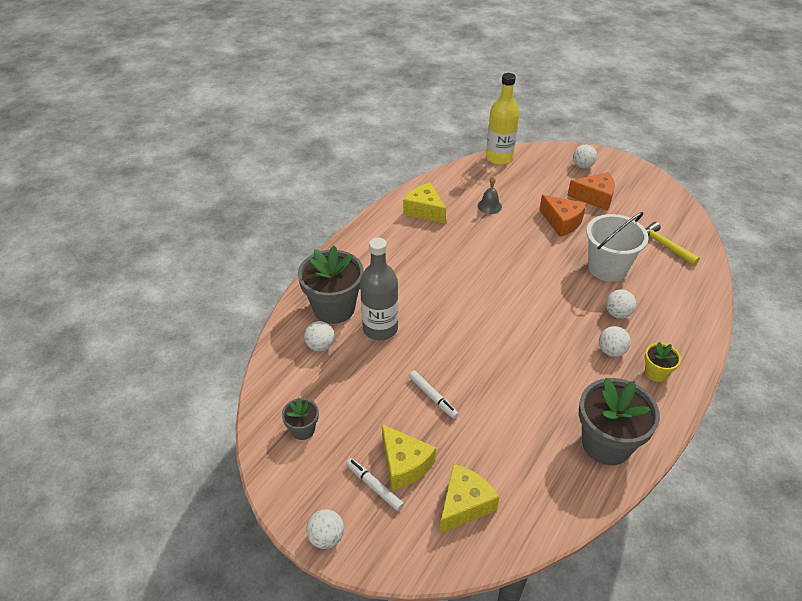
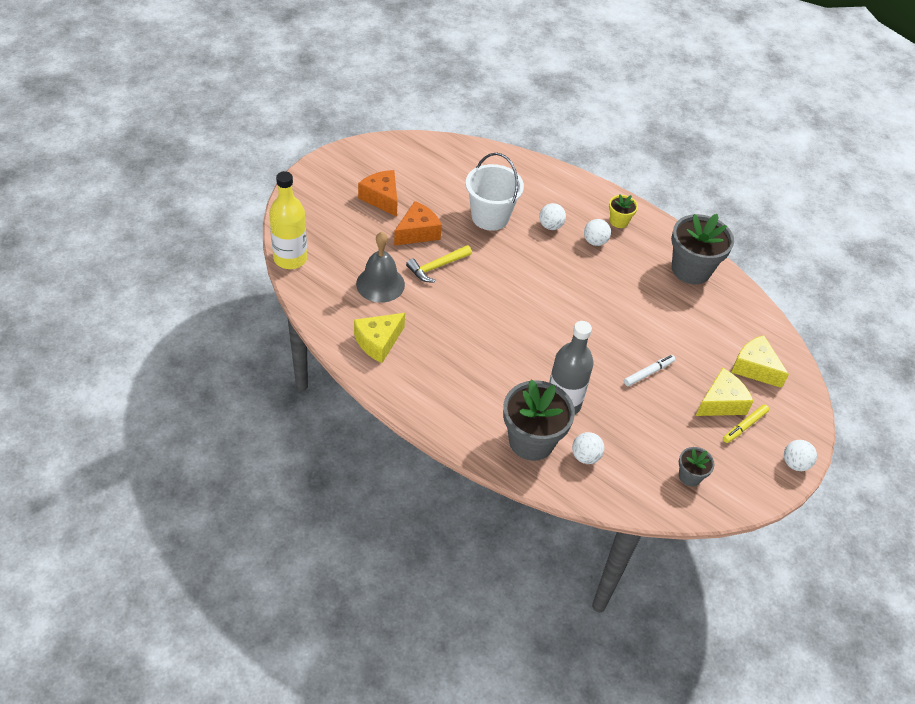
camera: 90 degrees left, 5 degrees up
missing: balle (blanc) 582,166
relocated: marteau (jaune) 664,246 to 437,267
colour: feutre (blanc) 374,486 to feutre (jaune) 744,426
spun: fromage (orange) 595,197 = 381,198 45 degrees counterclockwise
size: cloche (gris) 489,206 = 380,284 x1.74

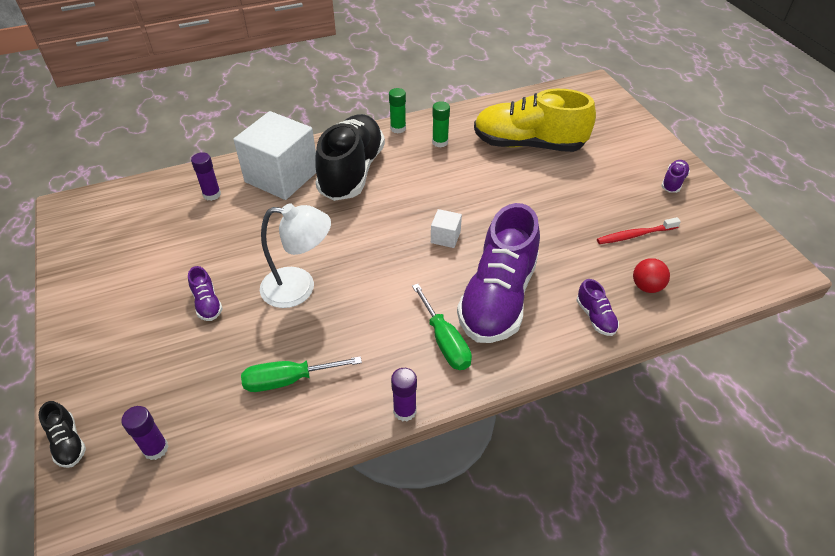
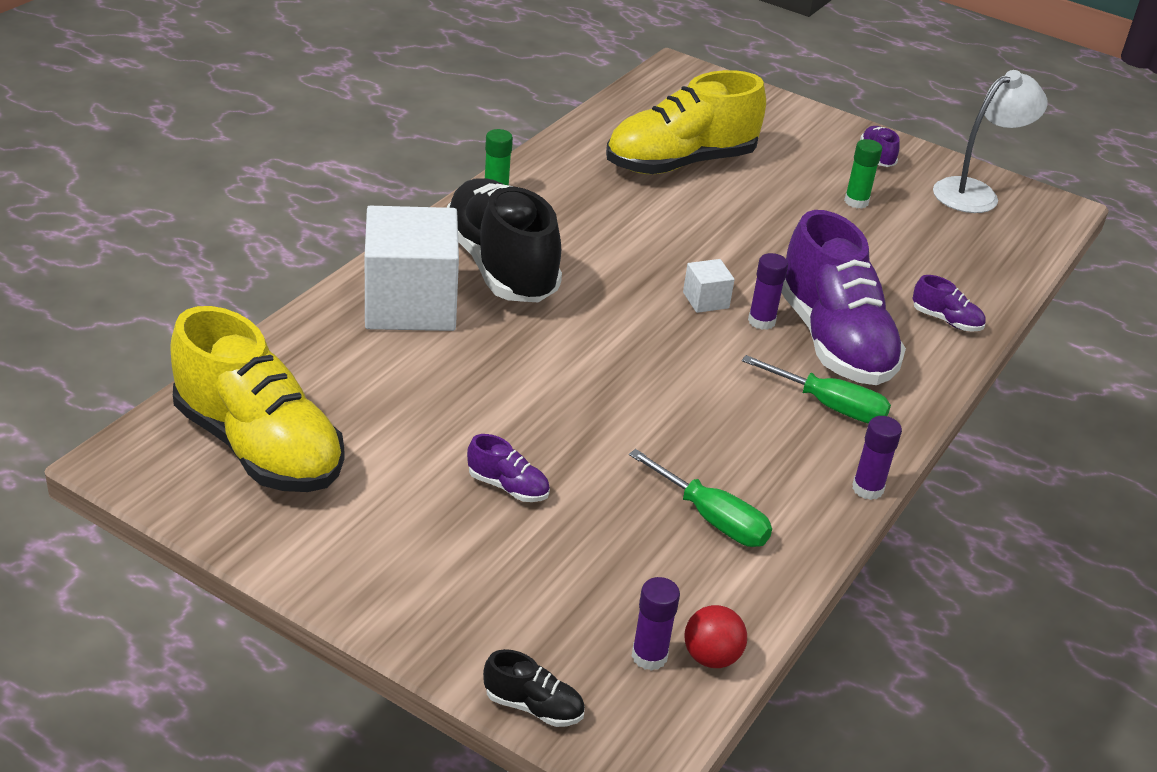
camera: 40 degrees left, 10 degrees down
missing: brosse à dents (rouge) 635,235
appeared: chaussure (jaune) 259,446
relocated: bâton de colle (violet) 212,194 to 761,321; lampe (blanc) 299,288 to 975,192; bâton de colle (vert) 440,142 to 856,202; balle (rouge) 646,286 to 711,657
spun: tournevis (vert) 289,380 = 712,518 90 degrees counterclockwise

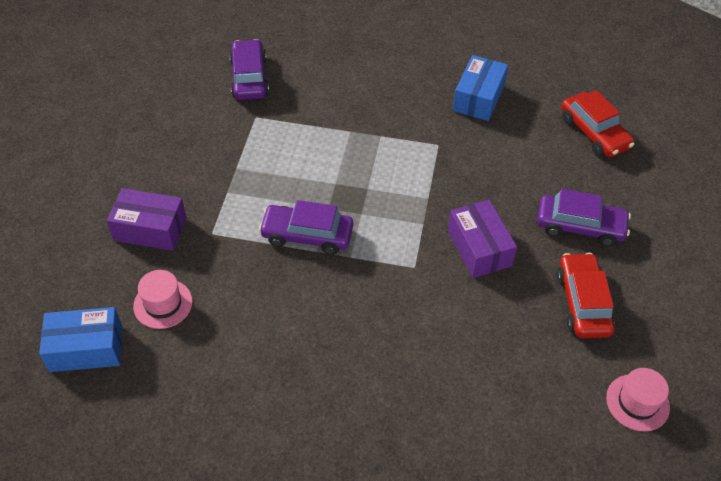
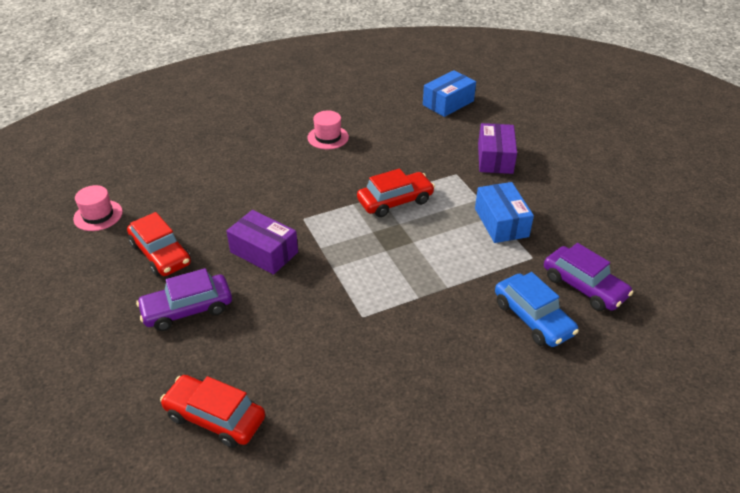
camera: 145 degrees right, 10 degrees down
appeared: voiture (bleu) 533,318
relocated: chapeau (rose) 163,304 to 328,137; boîte (bleu) 478,98 to 501,222
colour: voiture (violet) 307,235 to voiture (rouge) 395,201
spun: boîte (violet) 150,229 = 495,158 60 degrees counterclockwise

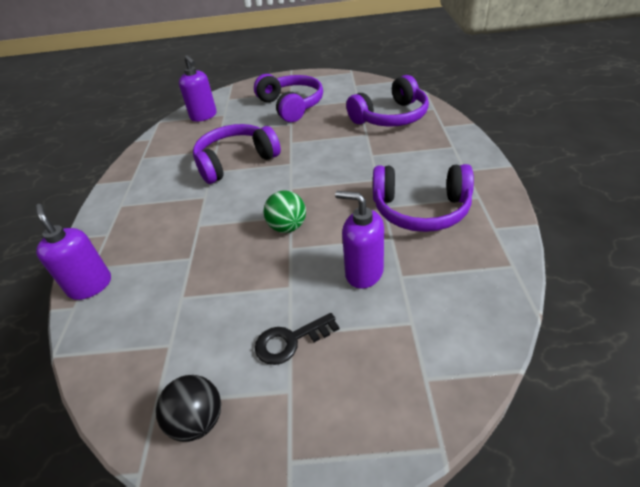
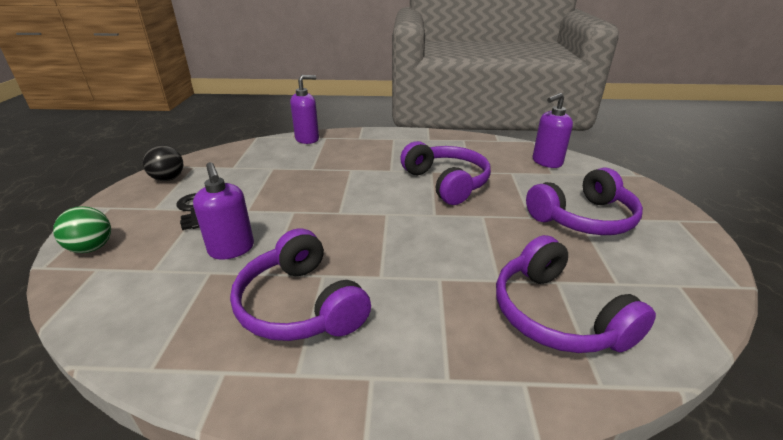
camera: 90 degrees right, 10 degrees down
relocated: balle (vert) 287,227 to 92,248
spun: distributeur de savon (violet) 363,273 = 232,249 120 degrees clockwise; casque audio (violet) 420,210 = 300,305 45 degrees counterclockwise

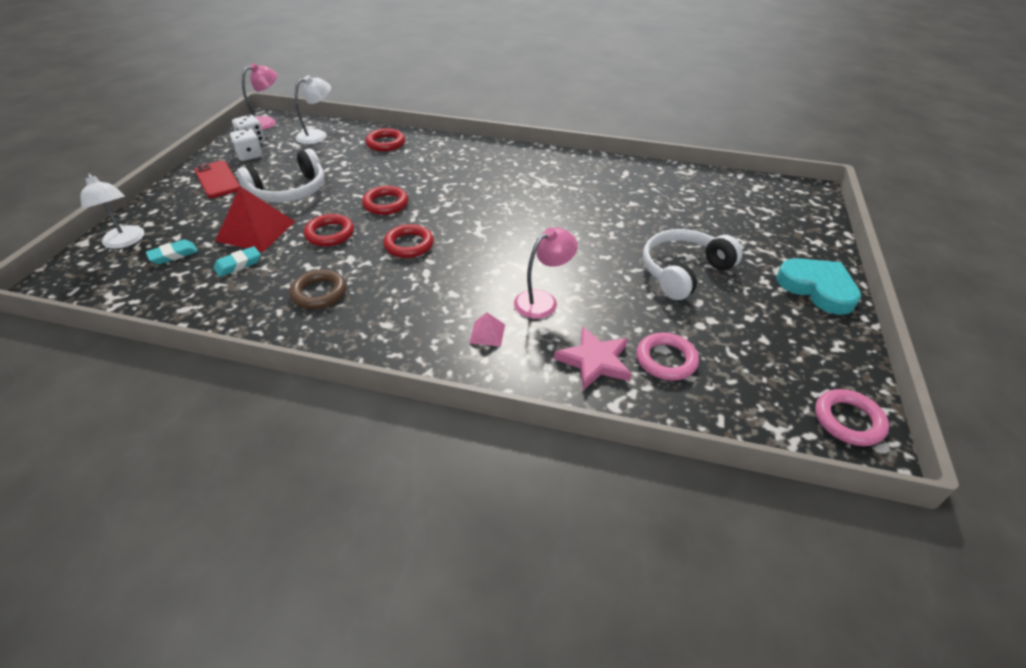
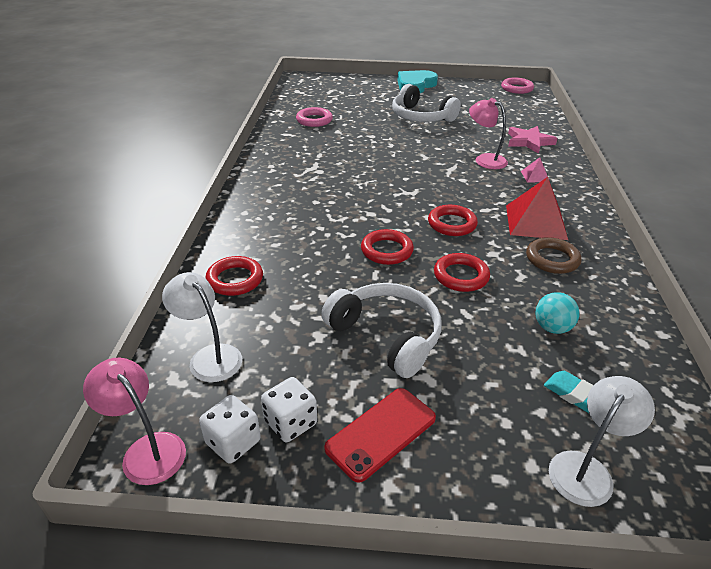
camera: 100 degrees left, 5 degrees down
relocated: pyramide (rouge) 256,231 to 535,222; anneau (rose) 666,360 to 314,120
exchanged: gomme (turquoise) 238,264 to balle (turquoise) 552,327

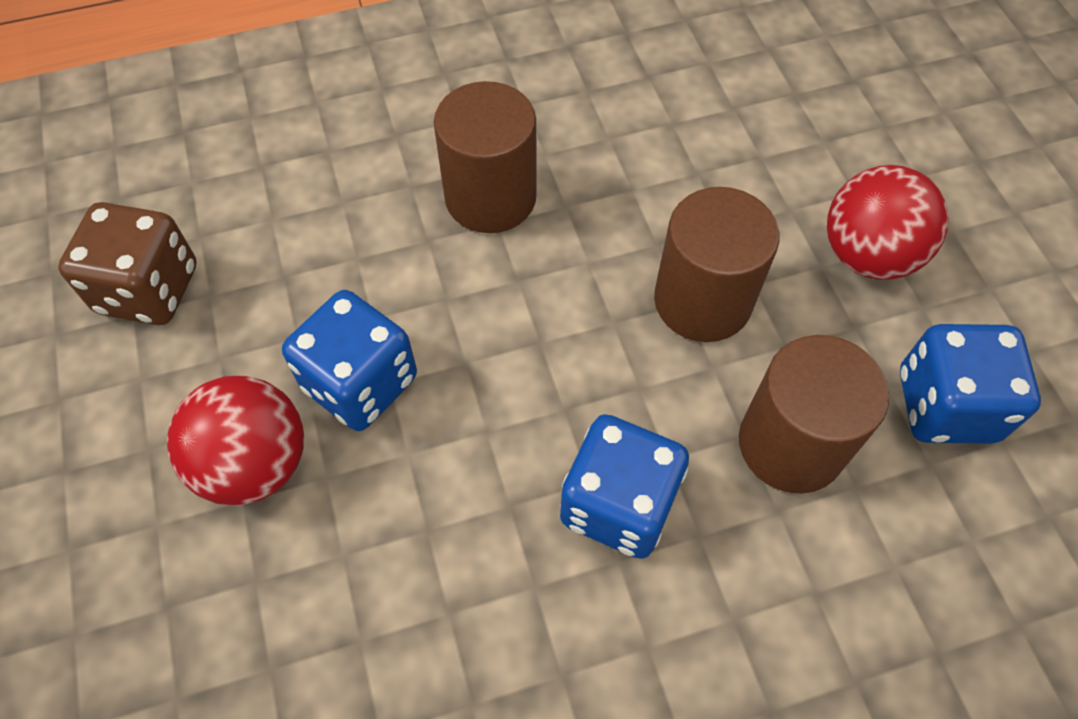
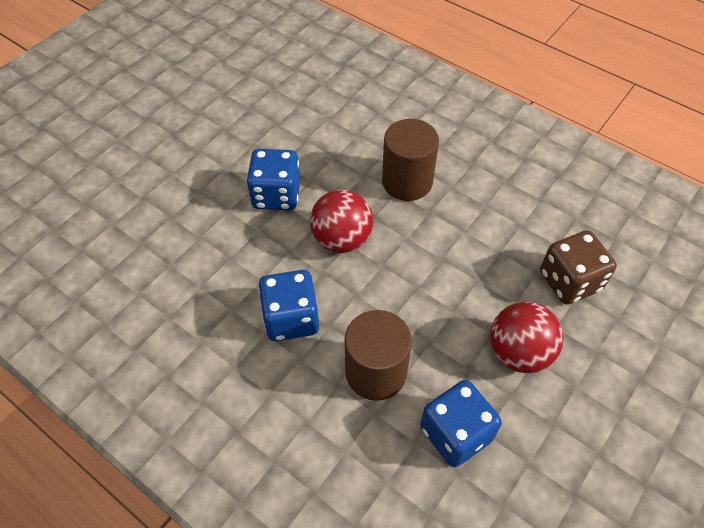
camera: 55 degrees right, 5 degrees down
missing: cylindre (marron) 702,301
relocated: dé (marron) 148,289 to 569,281; balle (rouge) 255,463 to 342,239

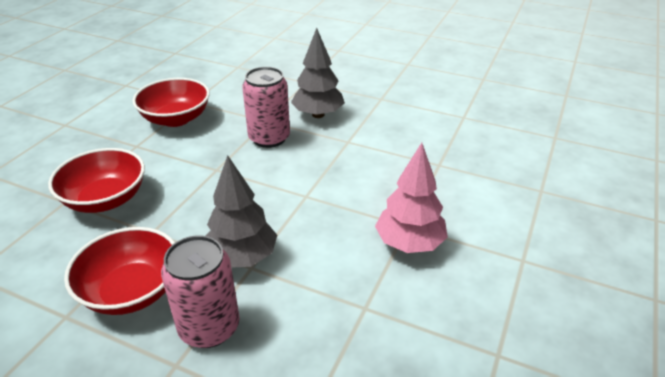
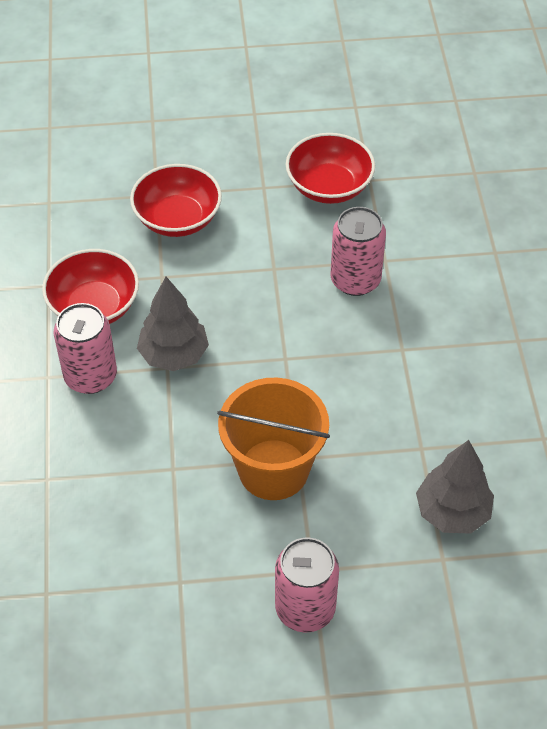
camera: 60 degrees right, 15 degrees up
appeared: canette (rose) 305,608
relocated: arbre (gris) 318,115 to 452,512
exchanged: arbre (rose) 409,243 to seau (orange) 273,469

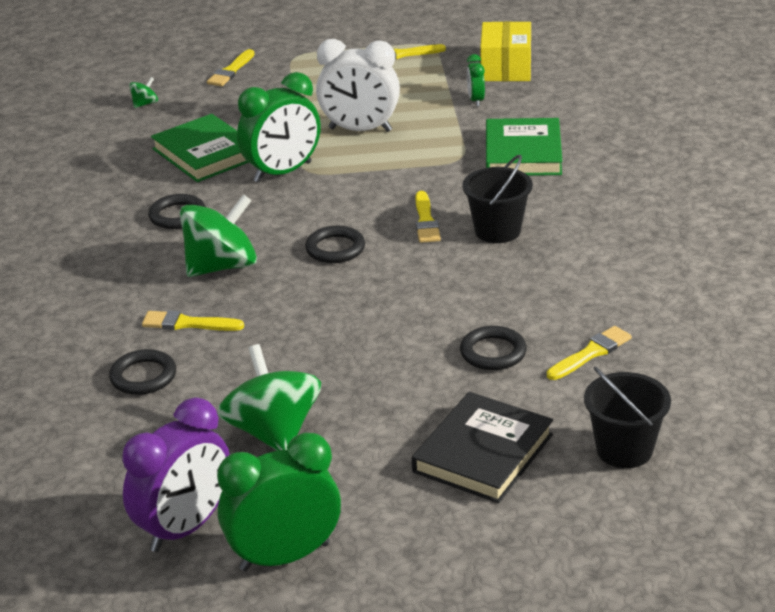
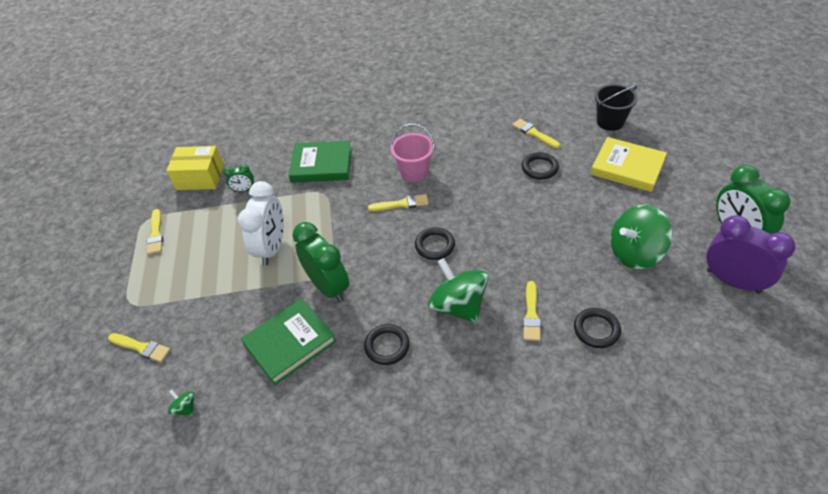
camera: 90 degrees left, 15 degrees up
colour: livre (noir) 483,453 to livre (jaune) 627,167; seau (noir) 497,231 to seau (rose) 414,172

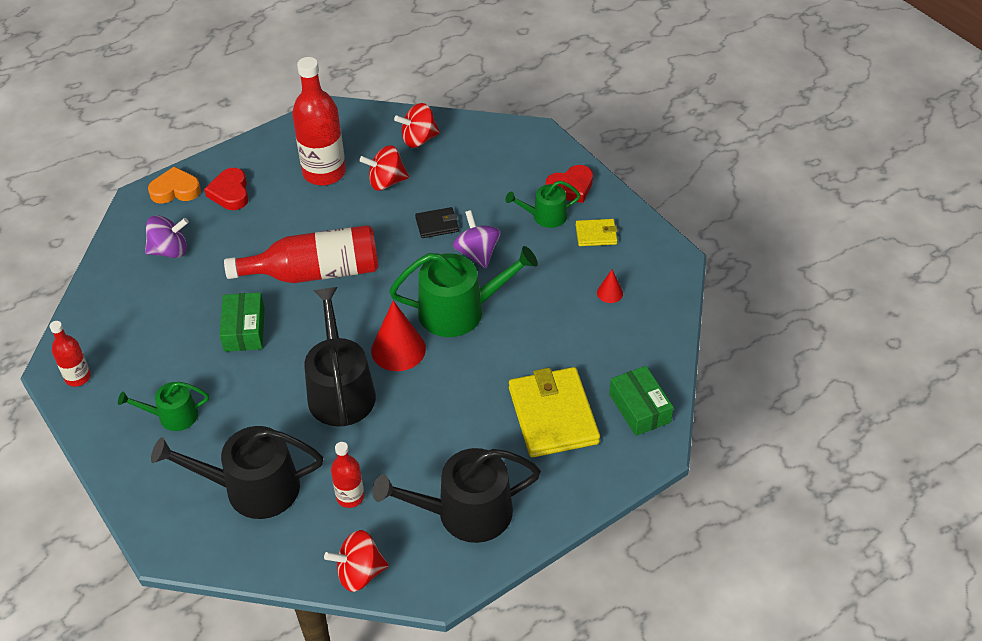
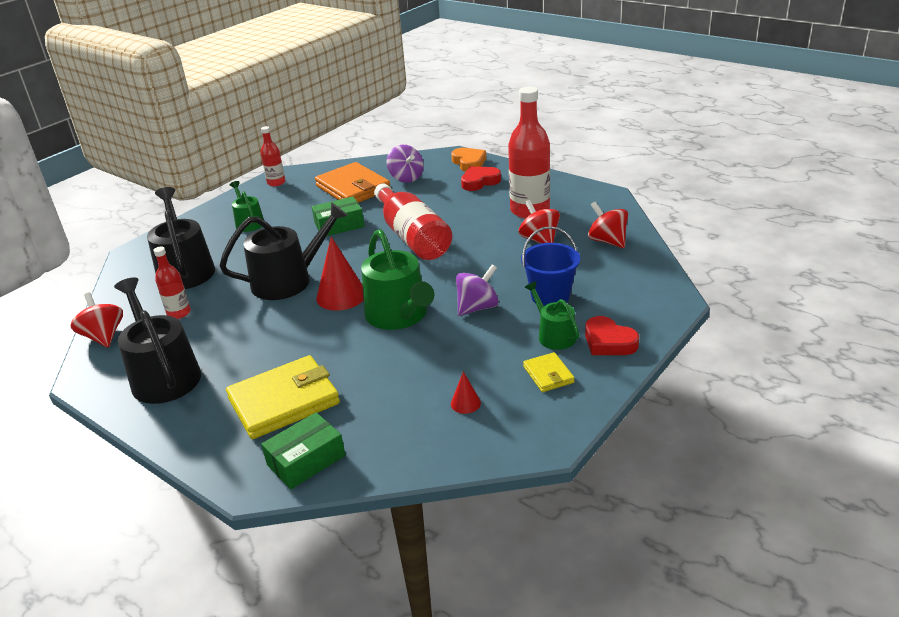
camera: 75 degrees right, 15 degrees down
missing: portefeuille (noir) 437,224
appeared: portefeuille (orange) 353,188; seau (bleu) 550,296

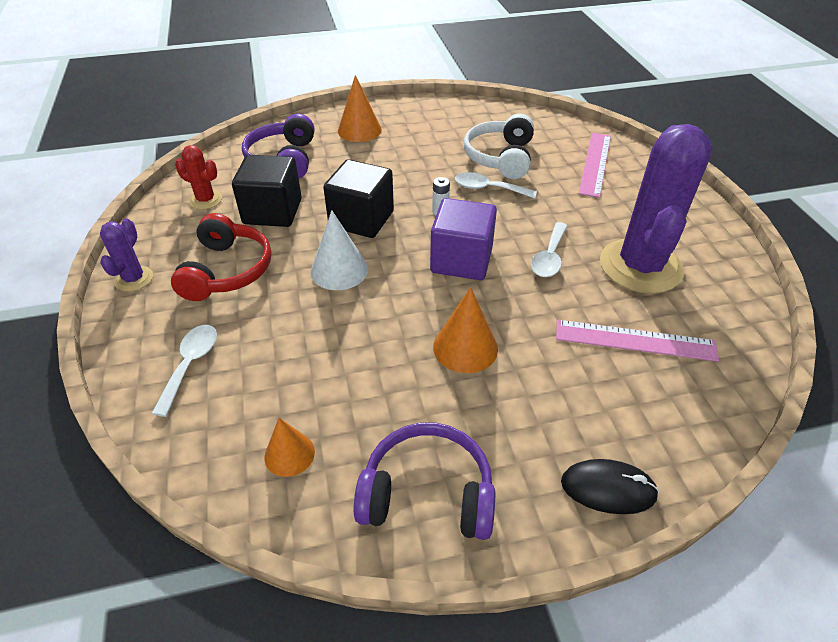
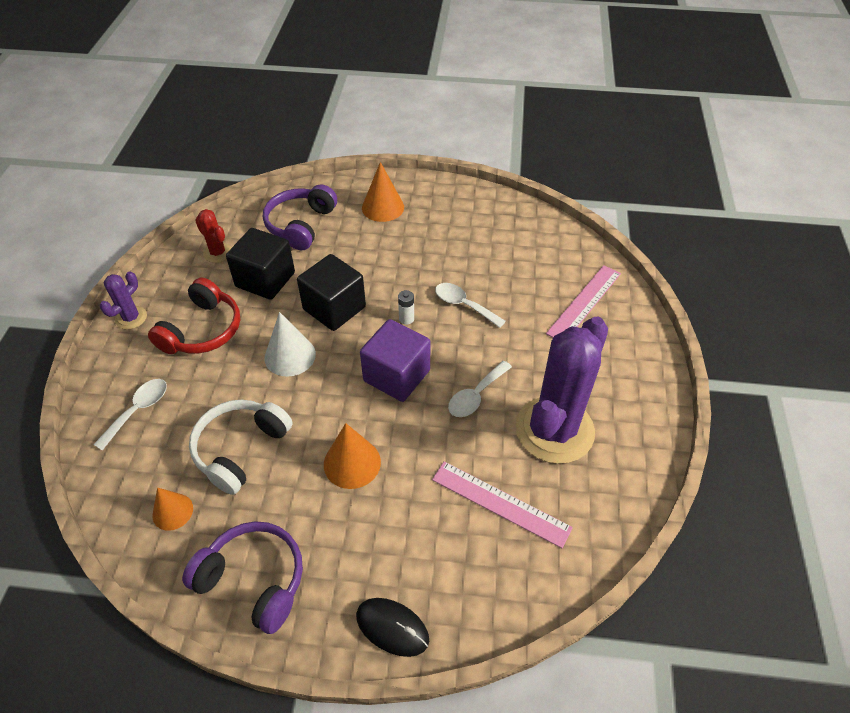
camera: 20 degrees right, 5 degrees up
relocated: casque audio (blanc) 500,157 to 240,449

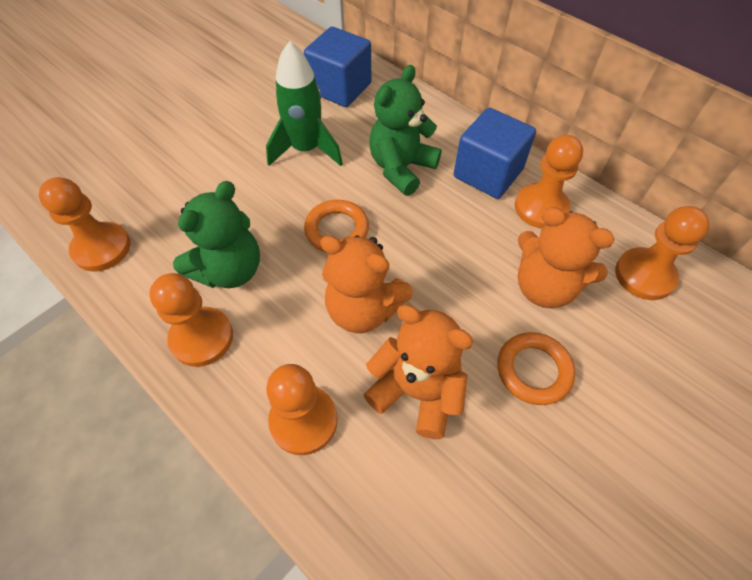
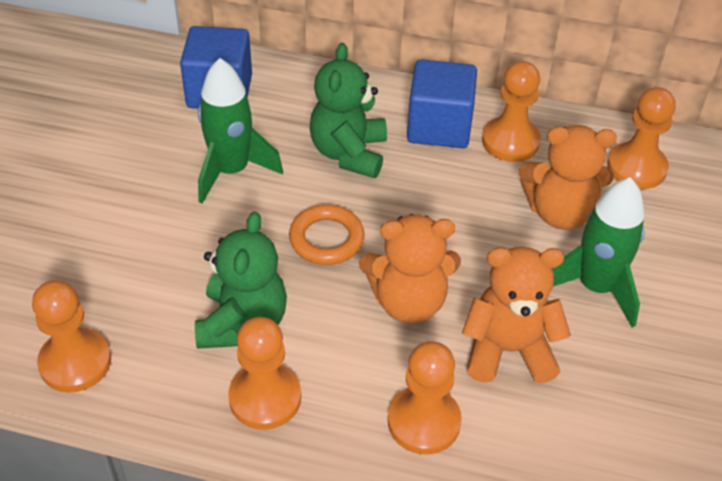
camera: 30 degrees left, 10 degrees down
exchanged: anneau (orange) 533,370 to fusée (vert) 595,287

